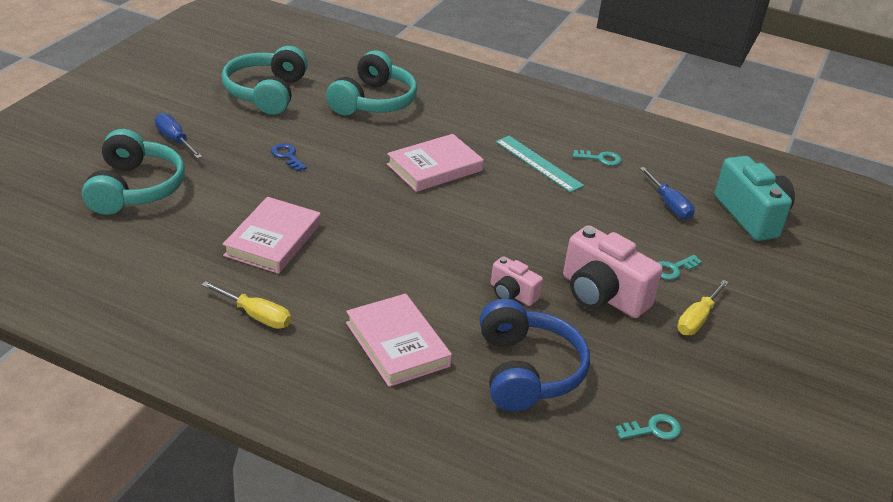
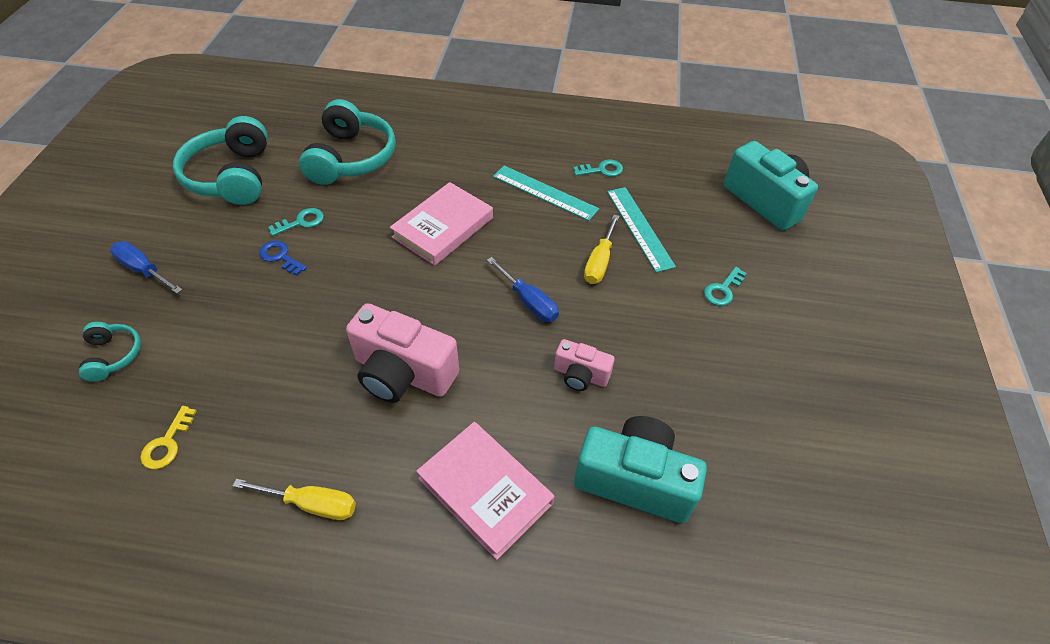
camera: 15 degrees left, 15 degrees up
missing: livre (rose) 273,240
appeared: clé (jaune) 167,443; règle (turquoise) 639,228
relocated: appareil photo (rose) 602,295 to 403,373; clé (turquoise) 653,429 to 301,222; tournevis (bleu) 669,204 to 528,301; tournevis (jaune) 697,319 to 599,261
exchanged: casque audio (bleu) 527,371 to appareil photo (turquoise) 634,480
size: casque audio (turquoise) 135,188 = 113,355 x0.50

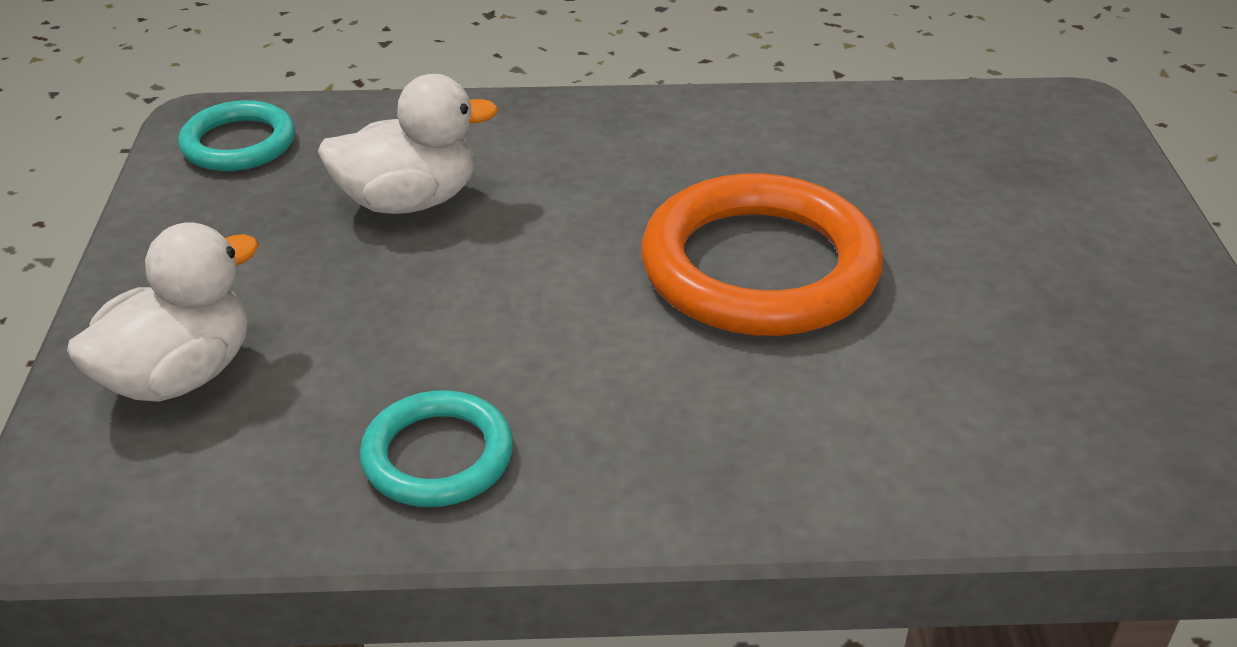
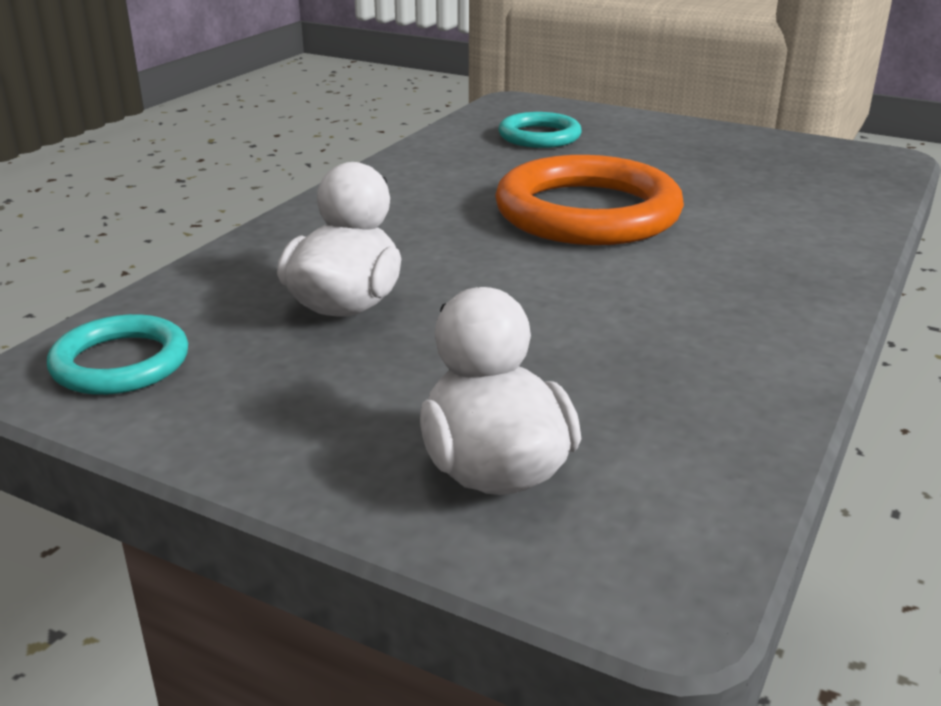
camera: 60 degrees left, 10 degrees down
relocated: anneau (turquoise) 438,456 to 539,136

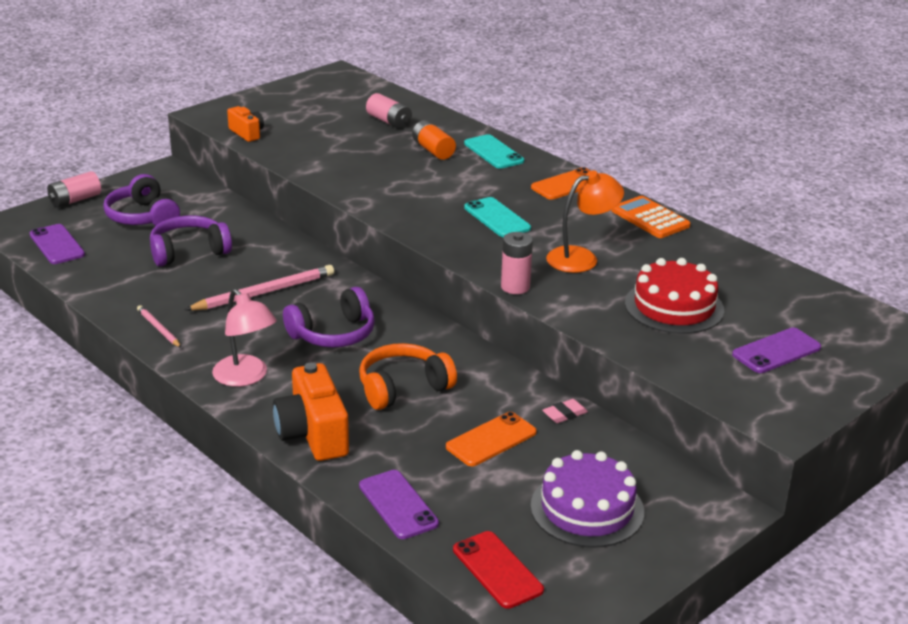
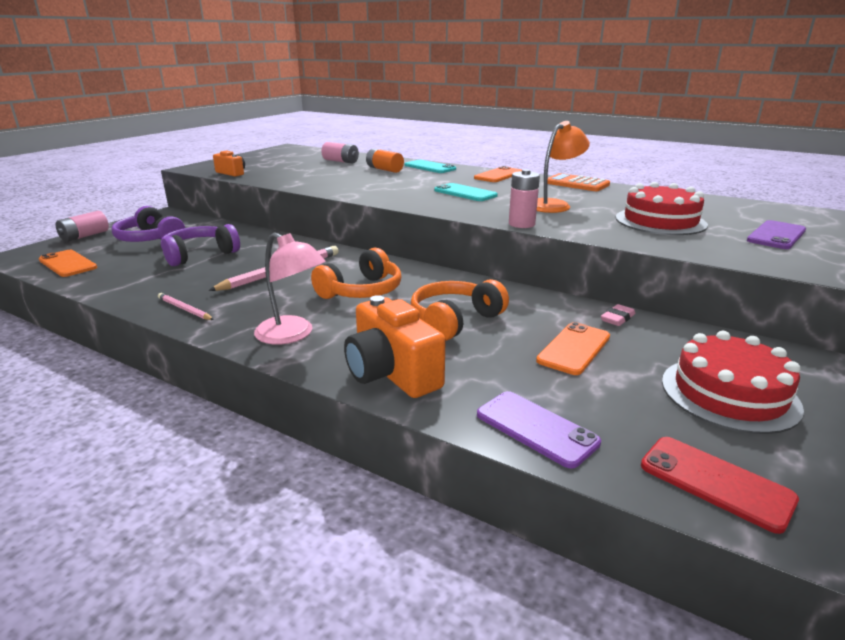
camera: 15 degrees left, 5 degrees down
colour: téléphone (violet) 57,245 to téléphone (orange) 67,264; casque audio (violet) 333,334 to casque audio (orange) 362,291; gâteau (violet) 587,509 to gâteau (rouge) 729,394

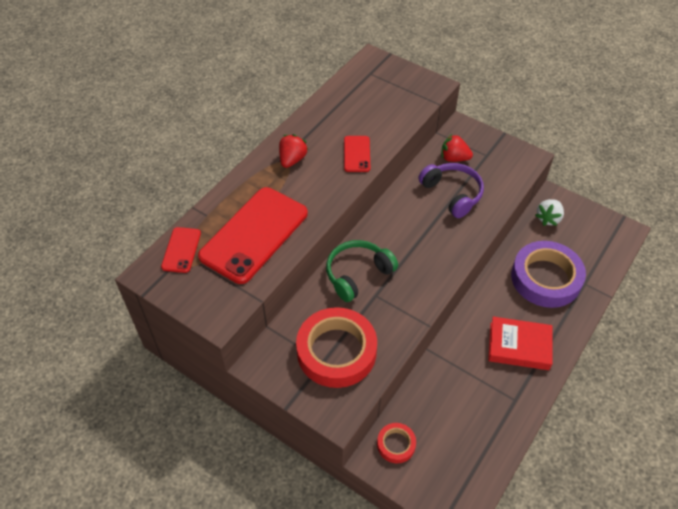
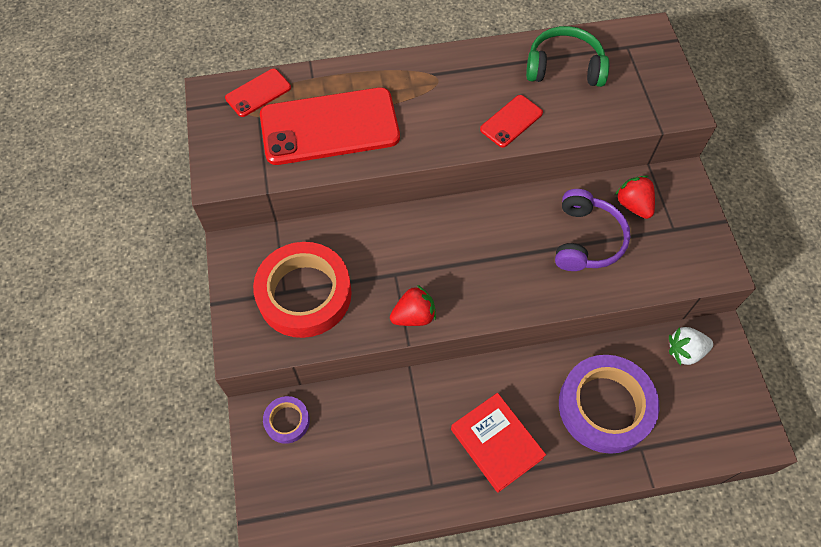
camera: 45 degrees right, 10 degrees up
relocated: fraise (rouge) 292,160 to 414,316; casque audio (vert) 357,274 to 564,67
colour: ruban adhésif (rouge) 396,444 to ruban adhésif (violet) 287,421

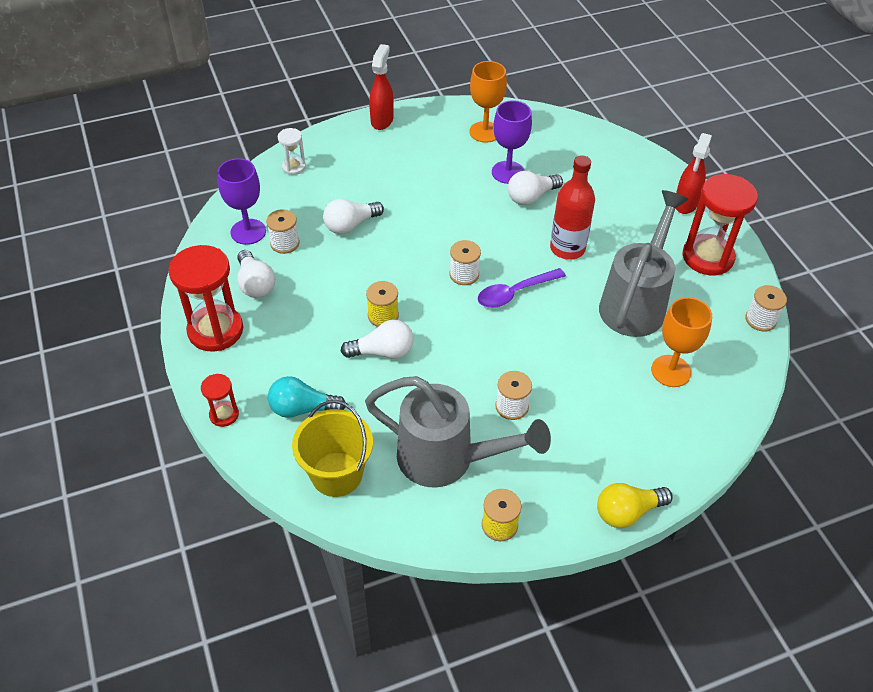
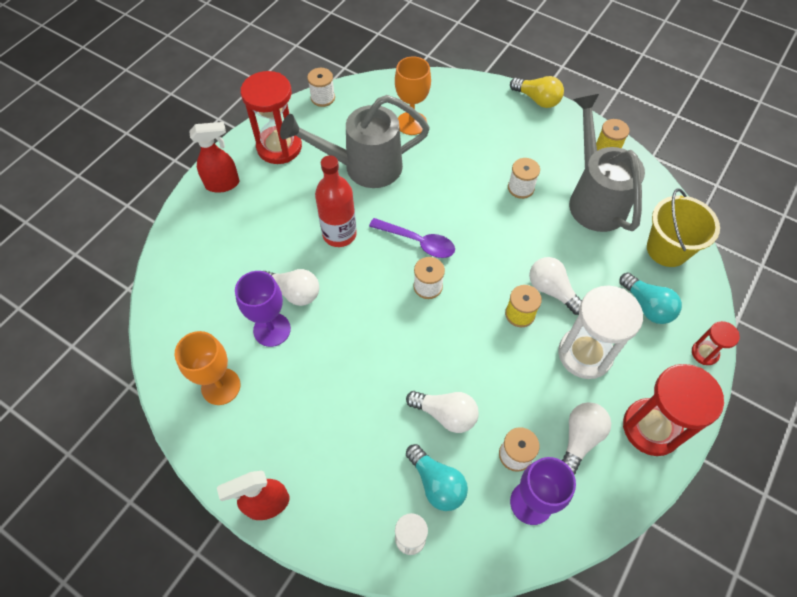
camera: 125 degrees left, 10 degrees up
appeared: ampoule (turquoise) 437,483; sablier (blanc) 585,354

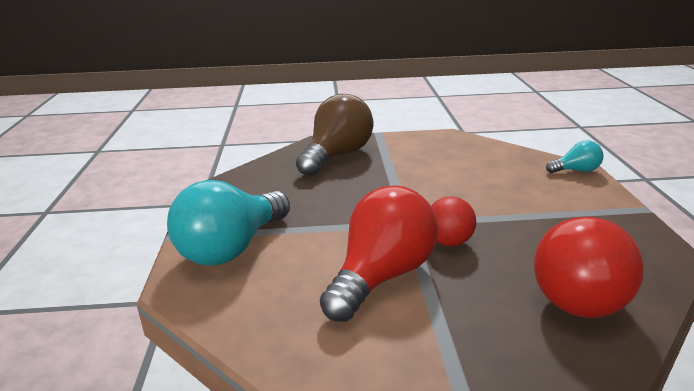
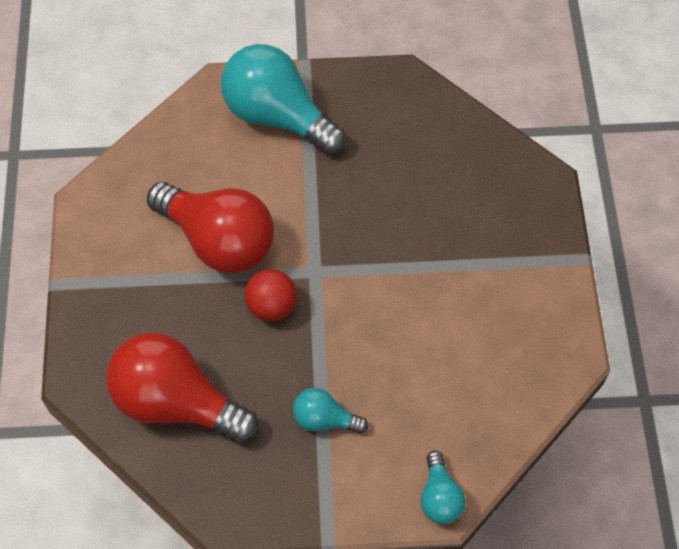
camera: 90 degrees right, 35 degrees up
missing: ampoule (marron) 337,156
appeared: ampoule (turquoise) 324,419

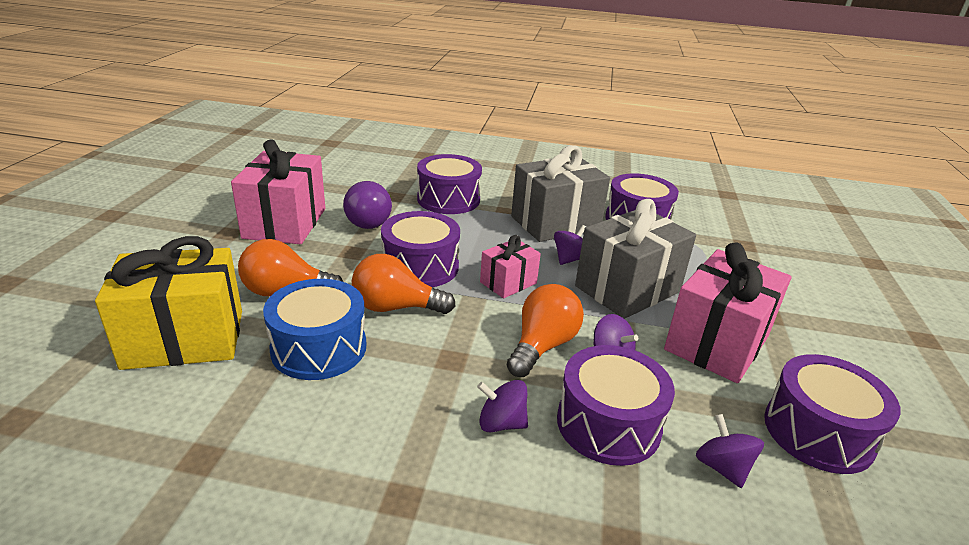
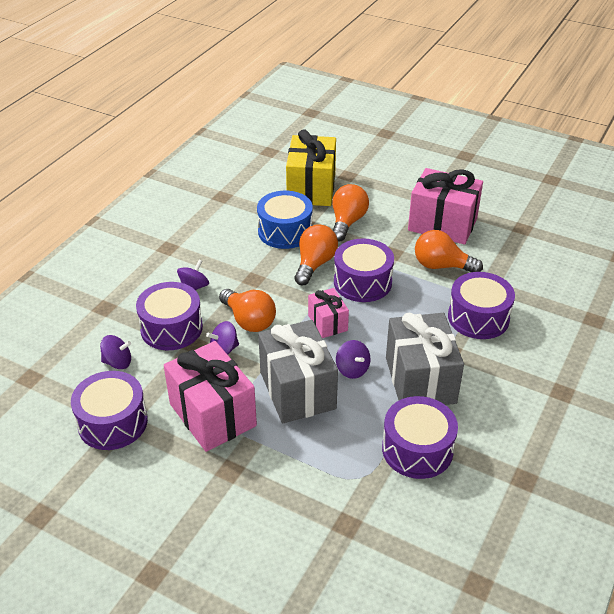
camera: 110 degrees right, 10 degrees up
colour: ampoule (violet) 370,220 to ampoule (orange) 441,266

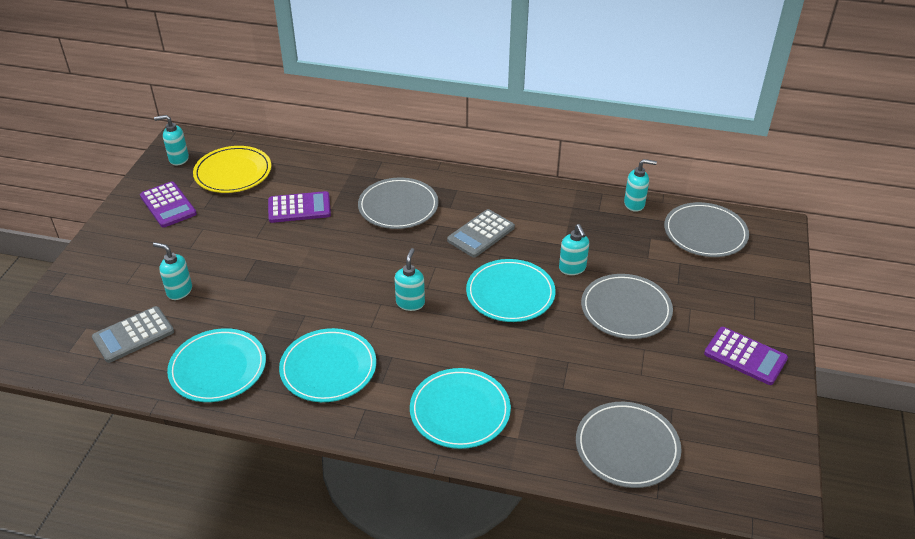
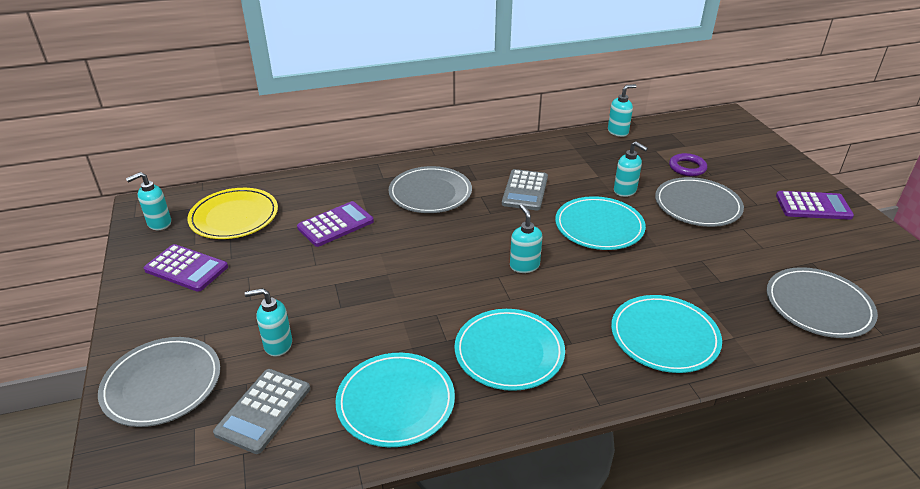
camera: 30 degrees left, 5 degrees down
appeared: anneau (violet) 687,168
relocated: assiette (gris) 705,233 to 162,384

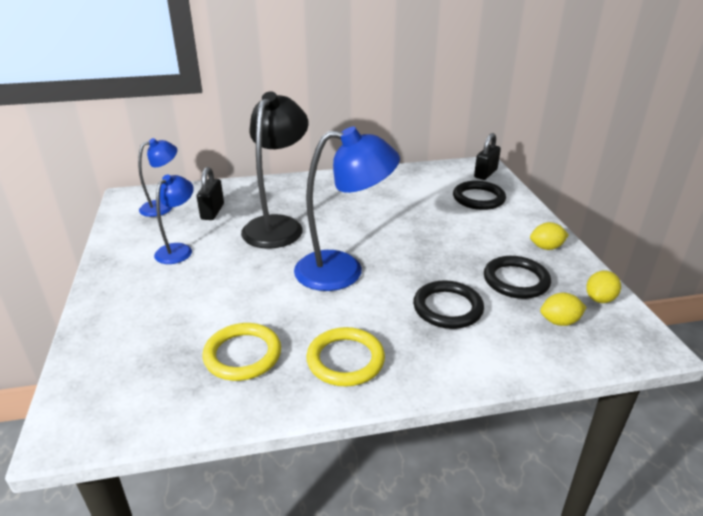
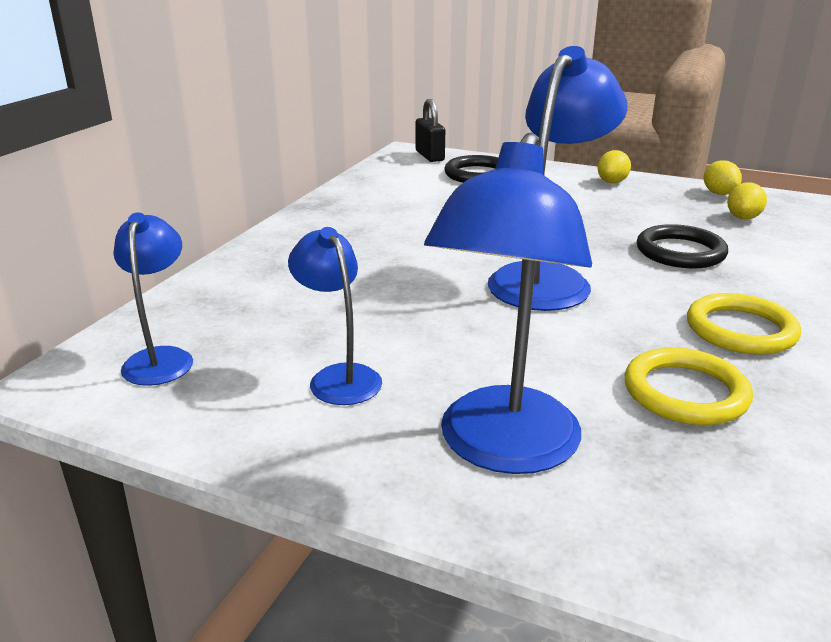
camera: 55 degrees left, 5 degrees down
missing: cadenas (noir) 212,212; lampe (noir) 278,225; anneau (noir) 516,280
appeared: lampe (bleu) 503,449

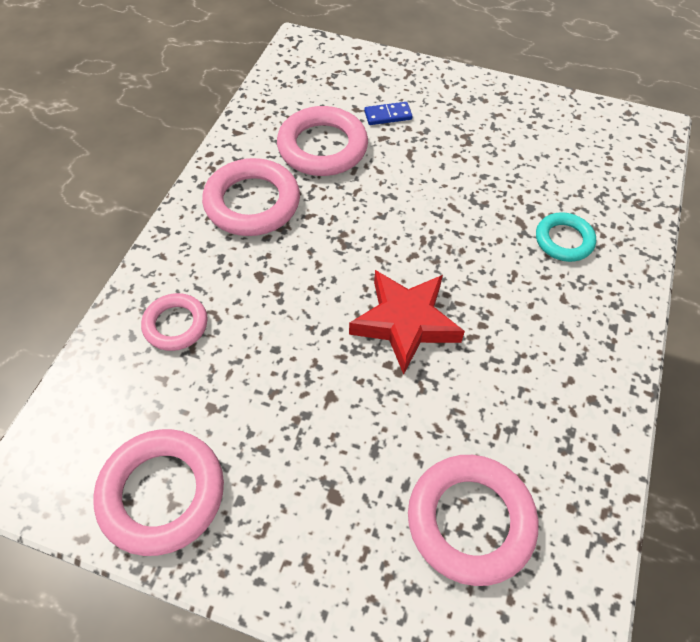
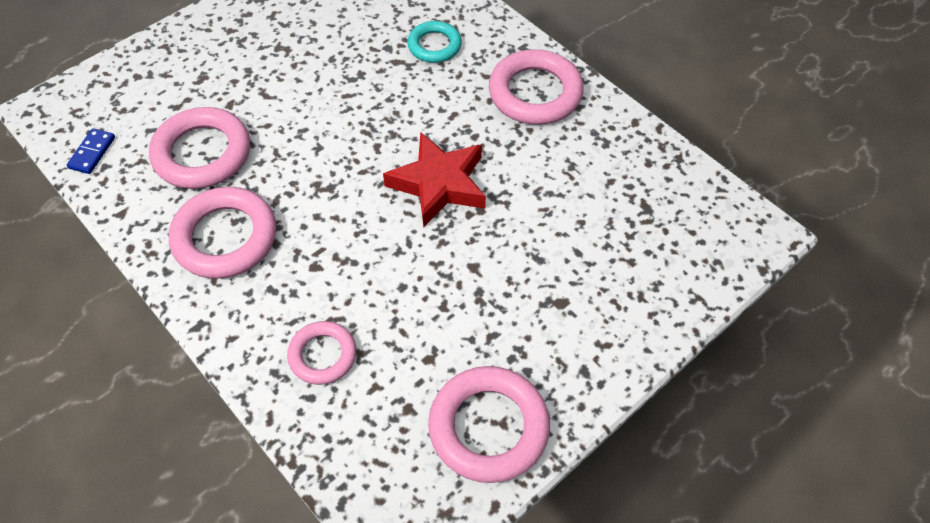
camera: 60 degrees left, 0 degrees up
relocated: domino (bleu) 388,115 to 92,153; anneau (rose) 470,521 to 535,93

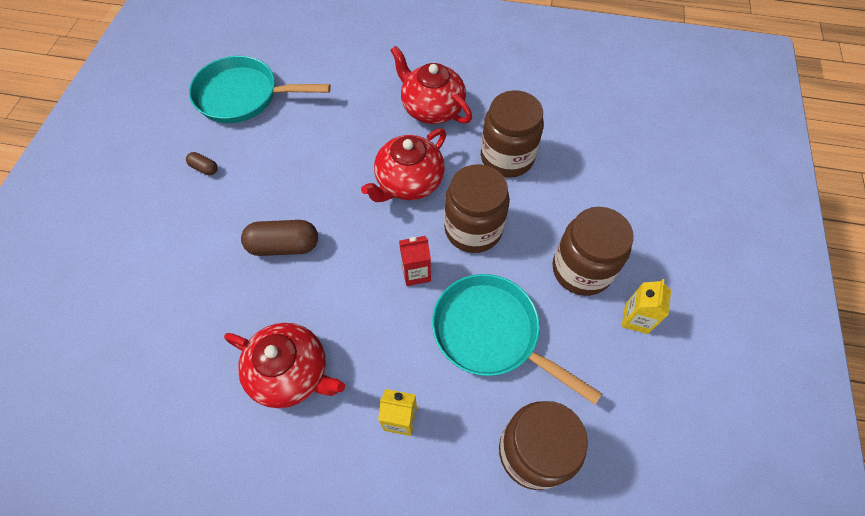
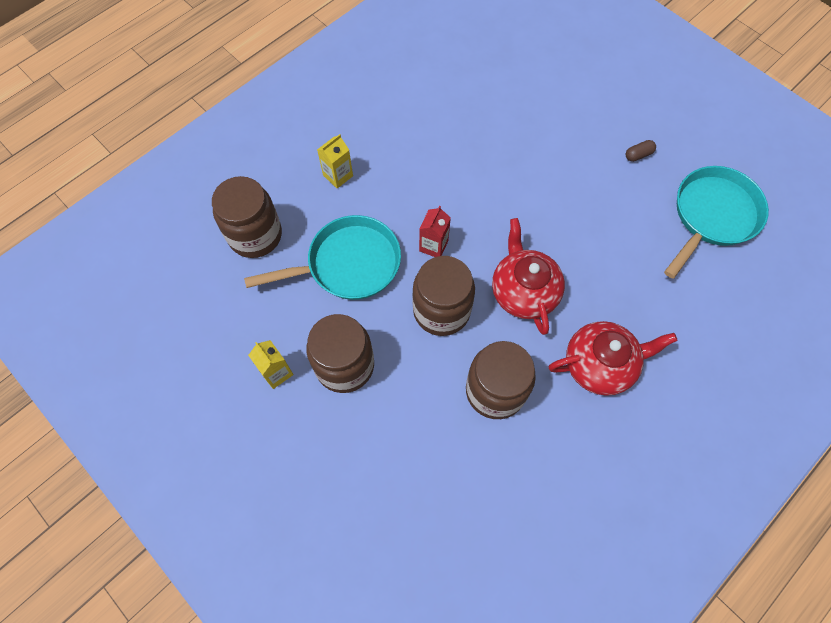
camera: 125 degrees right, 5 degrees up
missing: théière (rouge) 291,373; gélule (marron) 284,246

